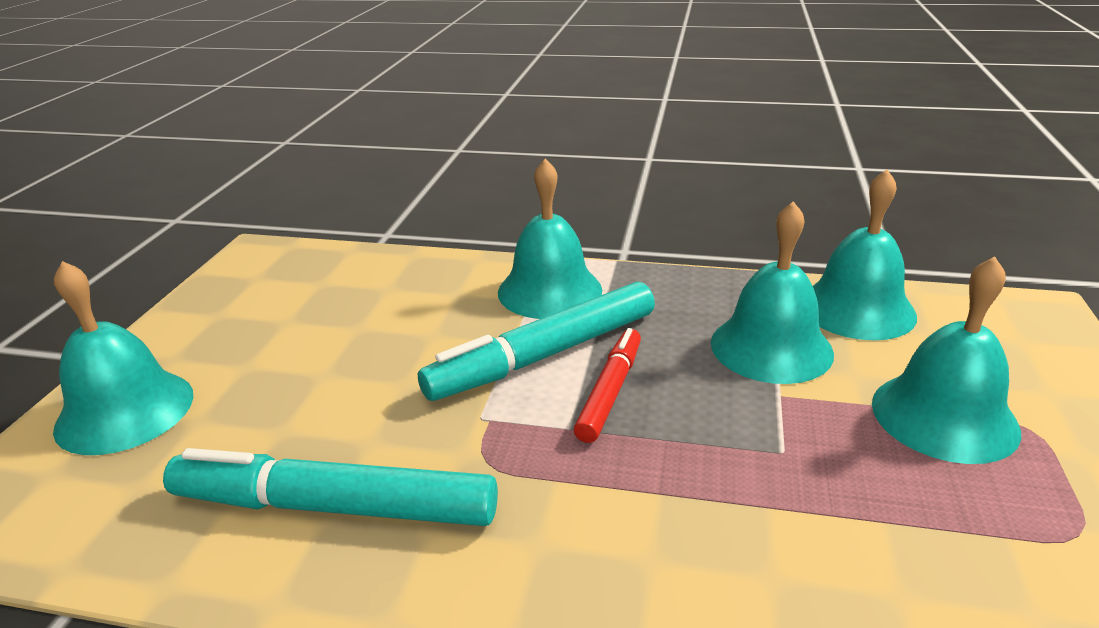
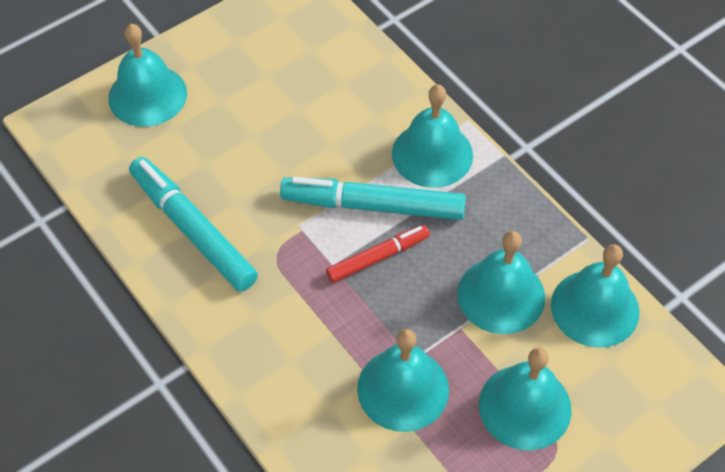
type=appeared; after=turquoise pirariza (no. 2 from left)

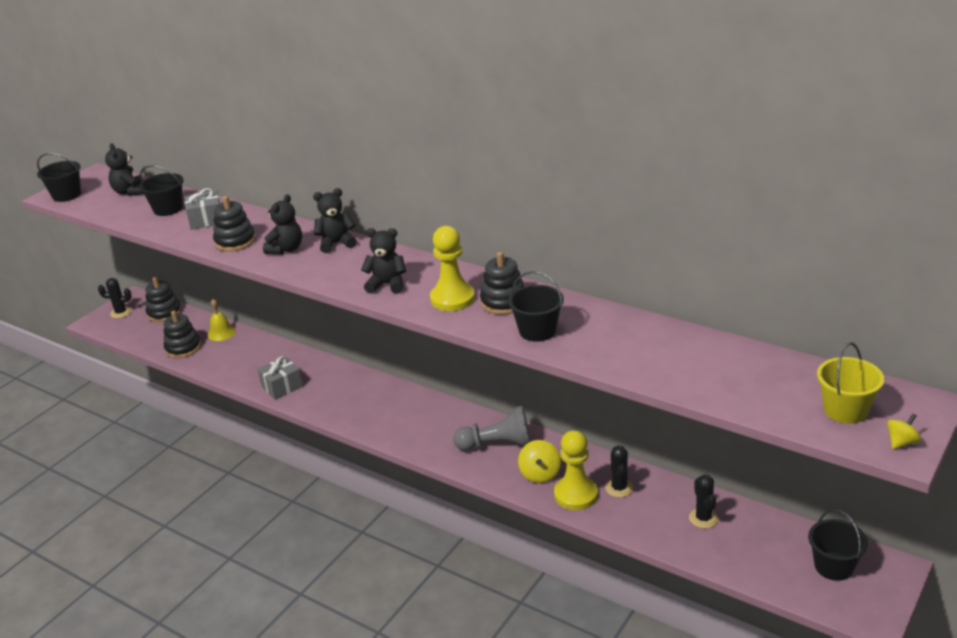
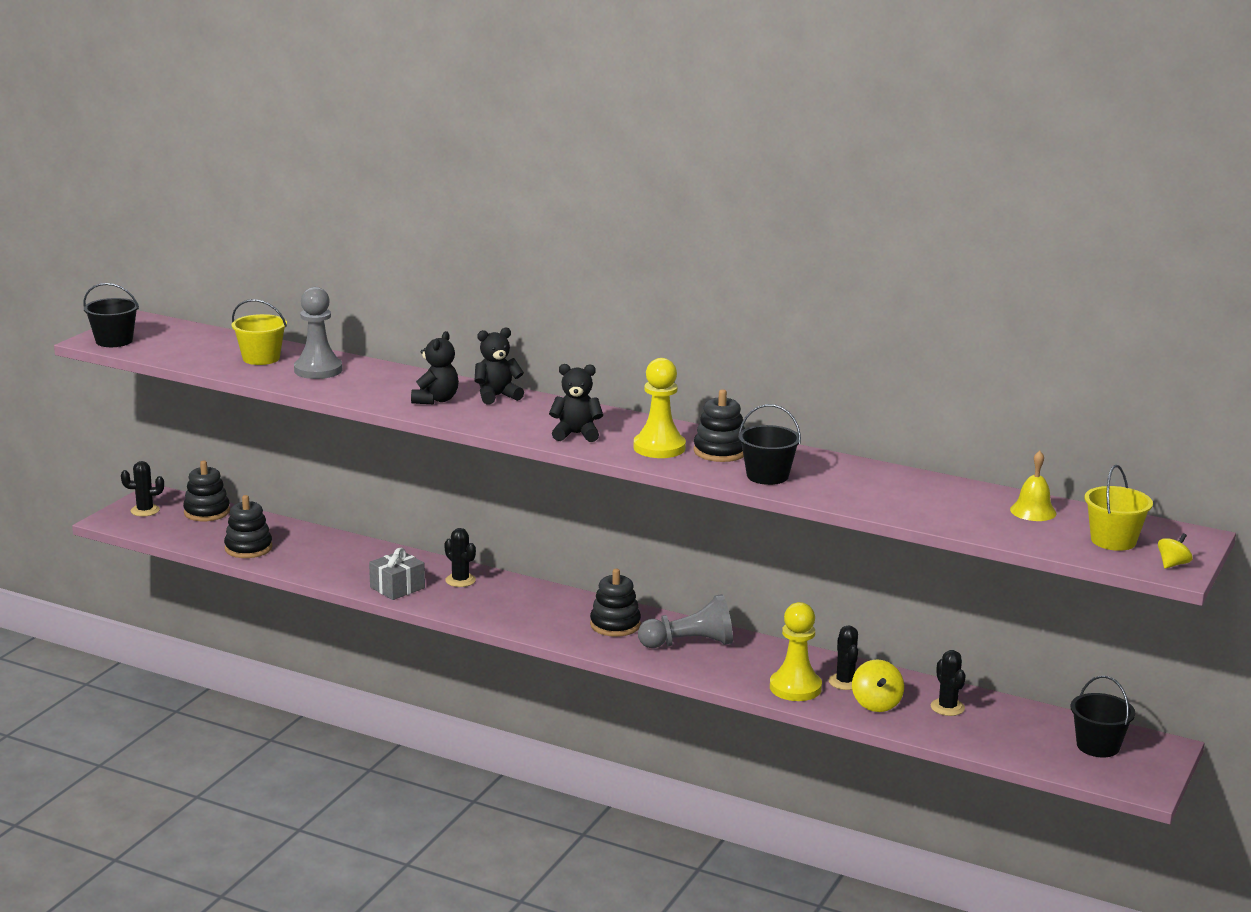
type=missing; before=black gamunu (no. 1 from left)
type=appeared; after=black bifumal (no. 2 from left)
type=relocated; before=yellow pirariza
type=relocated; before=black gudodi (no. 3 from left)
type=relocated; before=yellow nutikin (no. 1 from left)
type=exchanged; before=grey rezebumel (no. 1 from left); after=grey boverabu (no. 1 from left)
type=colour; before=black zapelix (no. 2 from left); after=yellow zapelix (no. 1 from left)

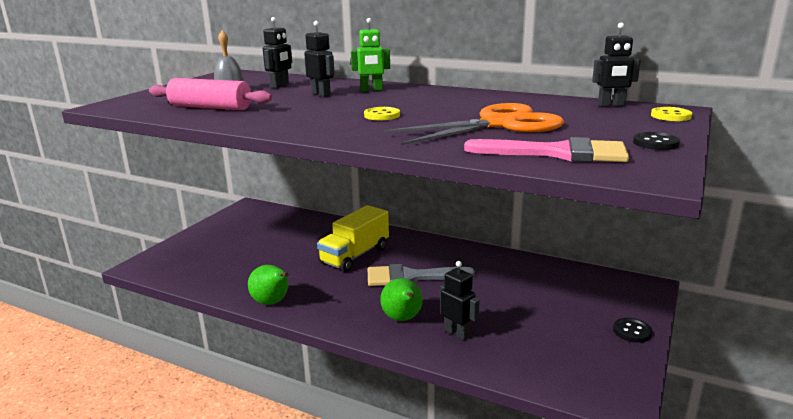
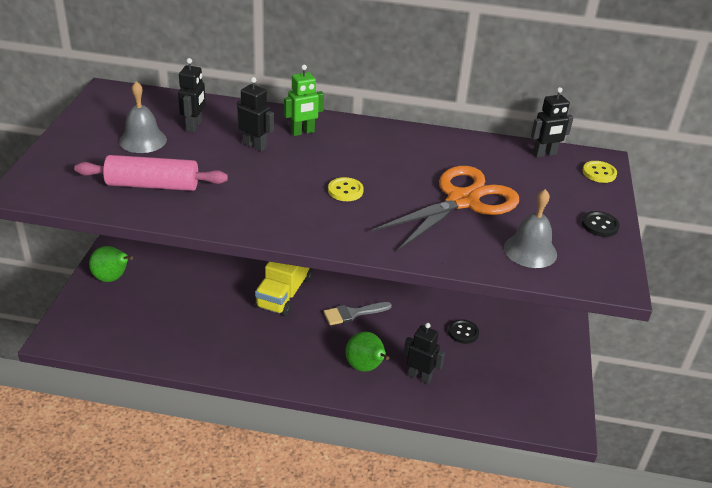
type=relocated; before=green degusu (no. 1 from left)
type=relocated; before=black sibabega (no. 1 from left)
type=exchanged; before=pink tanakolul; after=grey pirariza (no. 2 from left)
type=size; before=grey tanakolul; scale=0.66

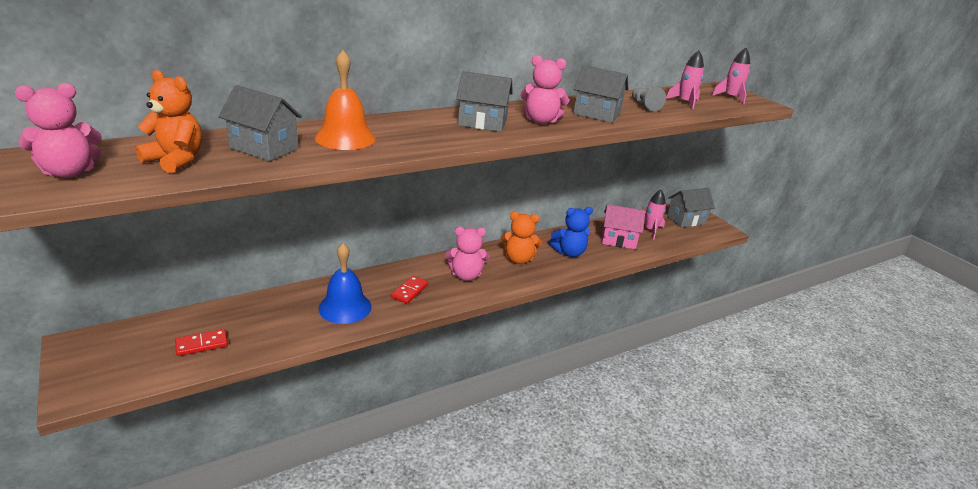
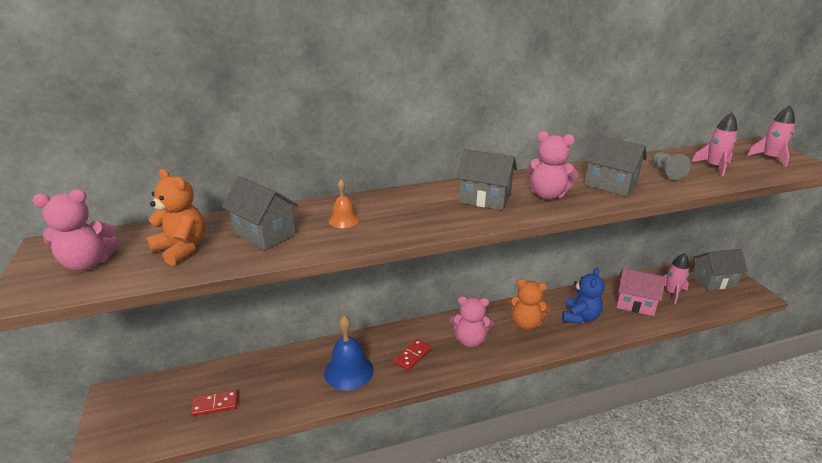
type=spun; before=blue gamunu; turn=-60
type=size; before=orange pirariza; scale=0.53

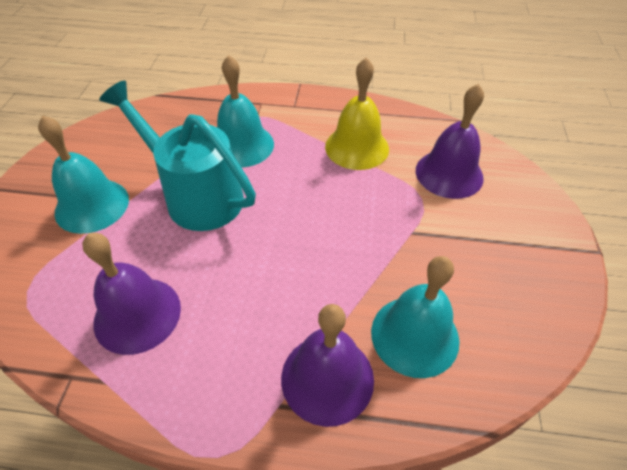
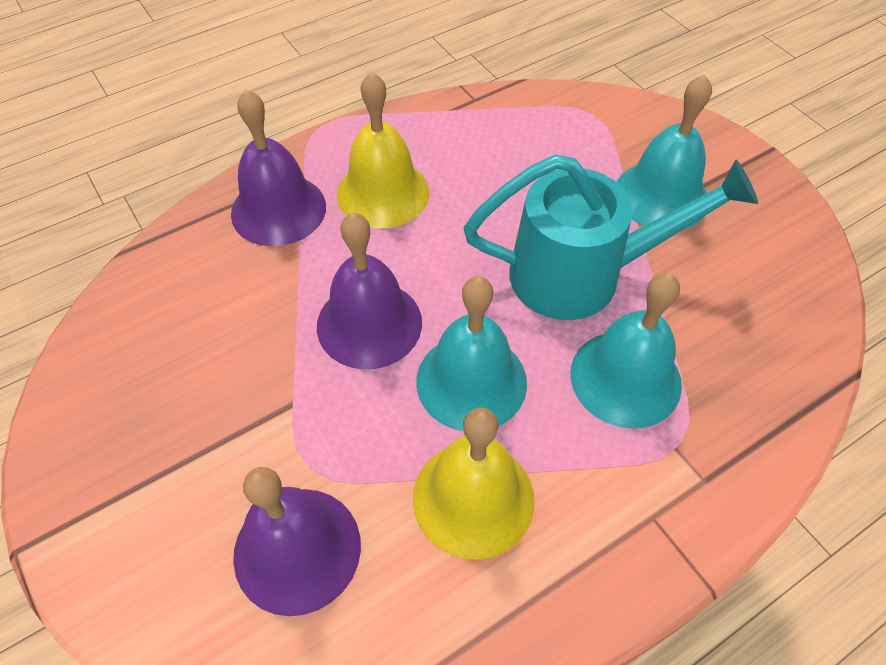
type=appeared; after=yellow pirariza (no. 1 from left)
type=relocated; before=purple pirariza (no. 1 from left in the first image); after=purple pirariza (no. 3 from left)
type=relocated; before=turquoise pirariza (no. 3 from left in the first image); after=turquoise pirariza (no. 1 from left)

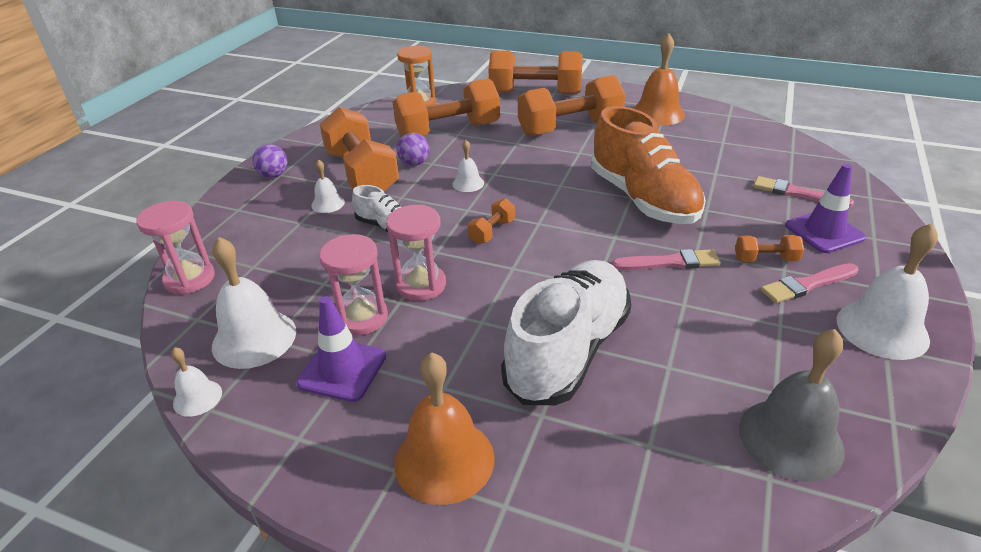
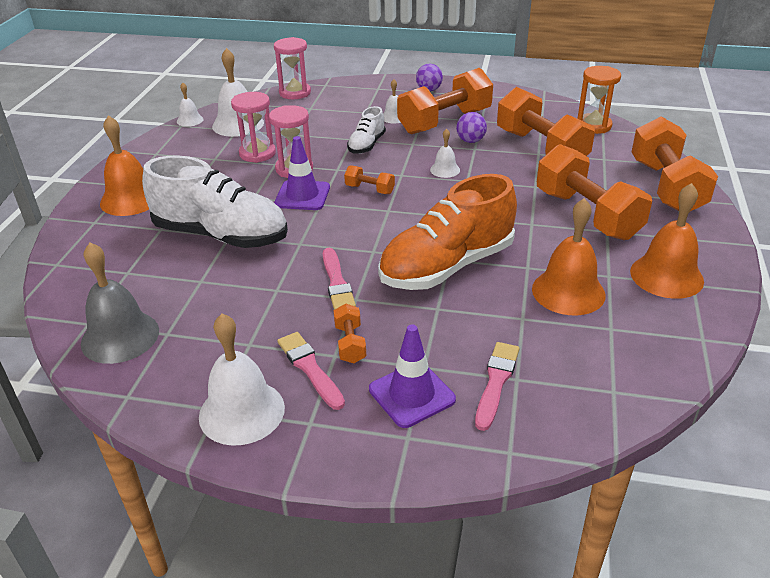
type=appeared; after=orange pirariza (no. 2 from left)
type=relocated; before=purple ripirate (no. 1 from left)

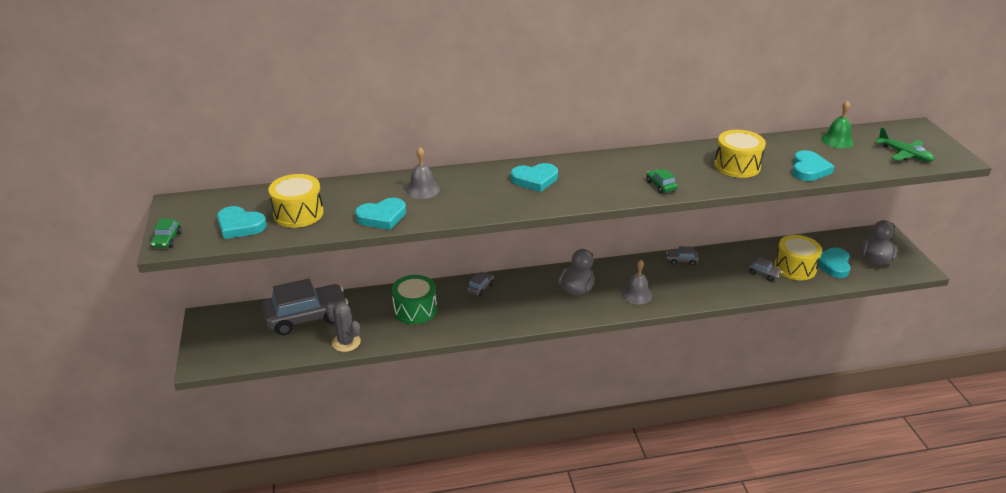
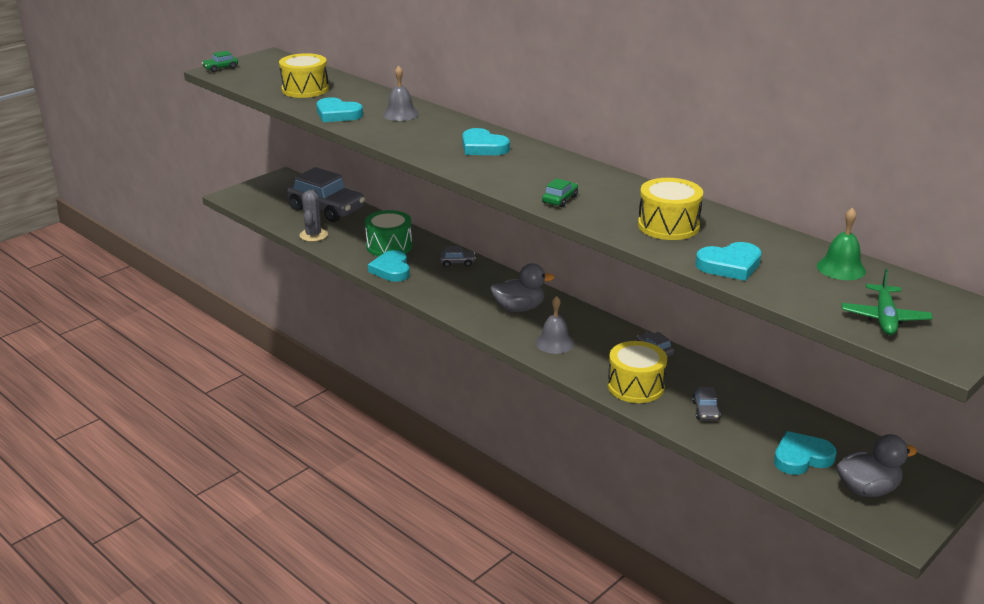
type=relocated; before=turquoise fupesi (no. 1 from left in the first image); after=turquoise fupesi (no. 2 from left)
type=relocated; before=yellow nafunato (no. 3 from left in the first image); after=yellow nafunato (no. 2 from left)

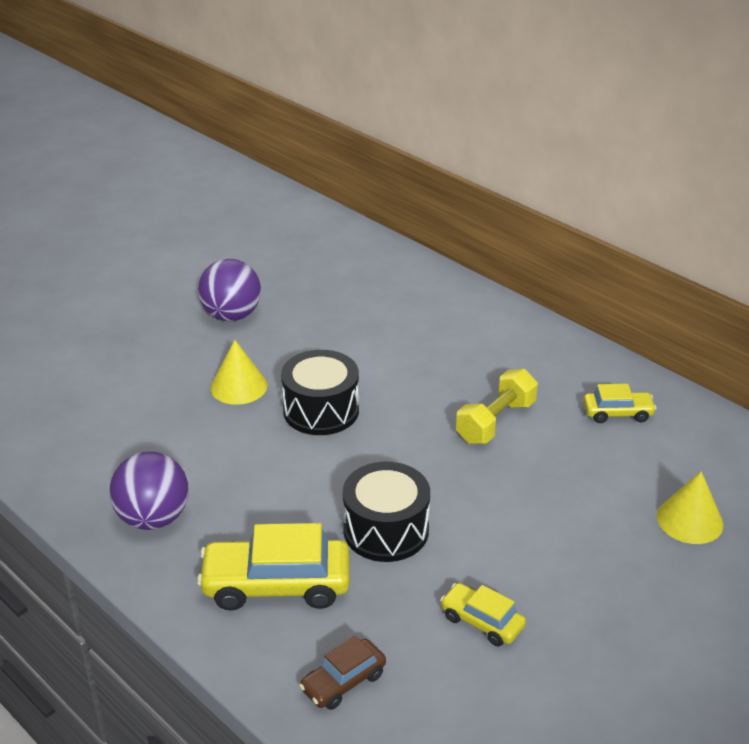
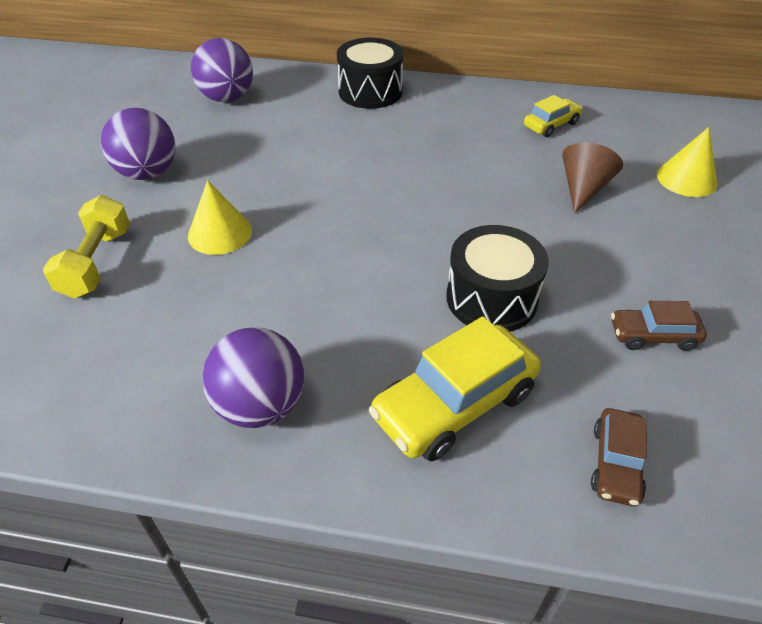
type=appeared; after=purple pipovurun (no. 2 from left)
type=appeared; after=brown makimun
type=relocated; before=black nafunato (no. 1 from left)
type=relocated; before=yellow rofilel
type=colour; before=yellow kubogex (no. 2 from left); after=brown kubogex (no. 2 from left)

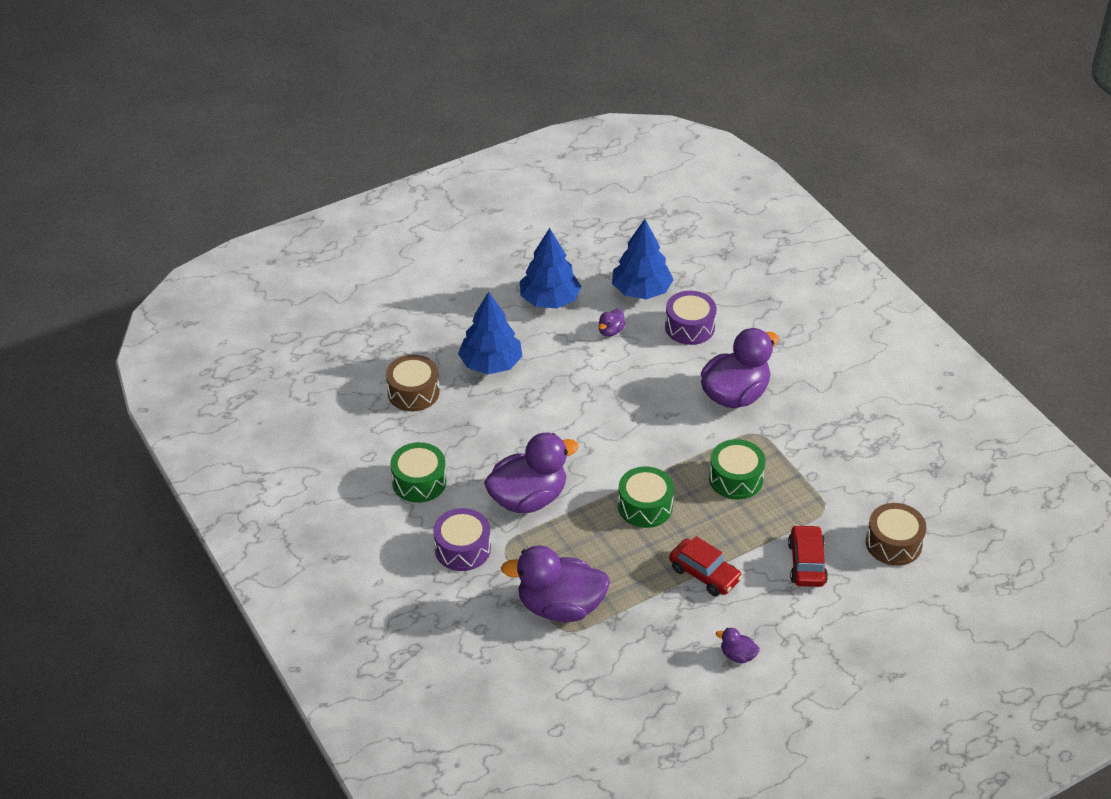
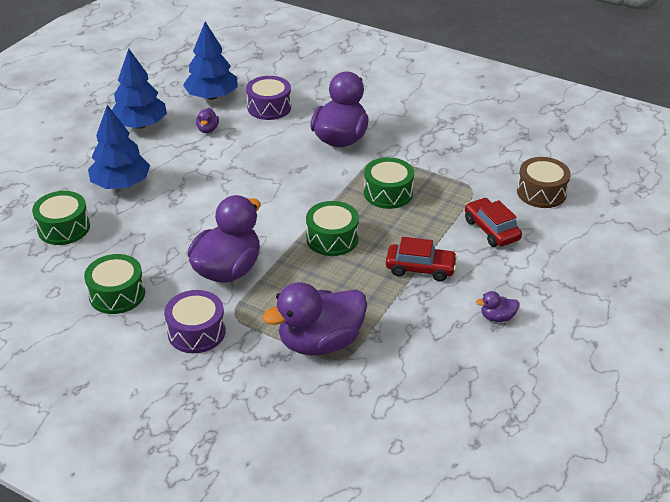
type=colour; before=brown nafunato (no. 1 from left); after=green nafunato (no. 1 from left)

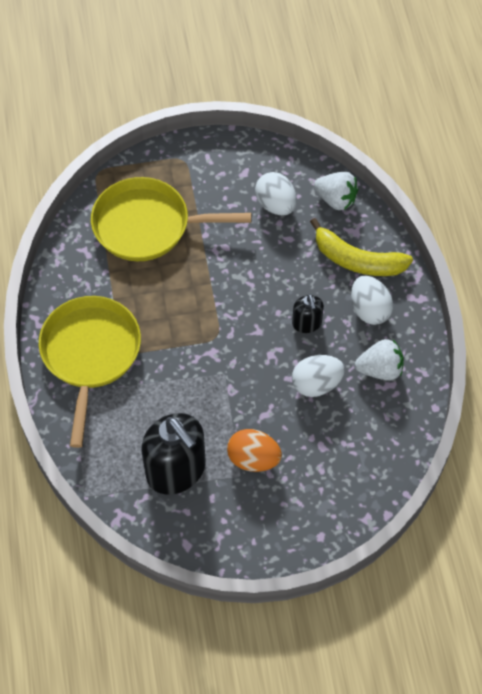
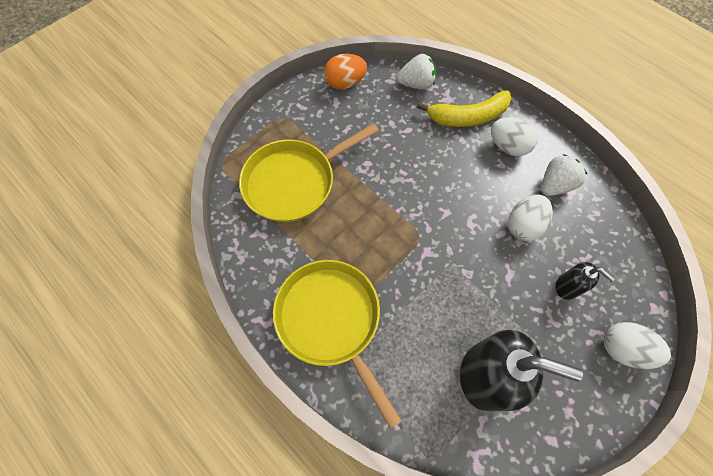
type=relocated; before=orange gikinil
type=relocated; before=white gikinil (no. 1 from left in the first image); after=white gikinil (no. 3 from left)
type=relocated; before=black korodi (no. 2 from left)

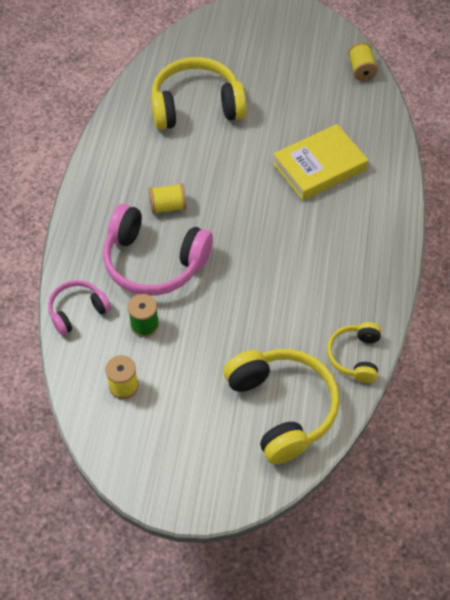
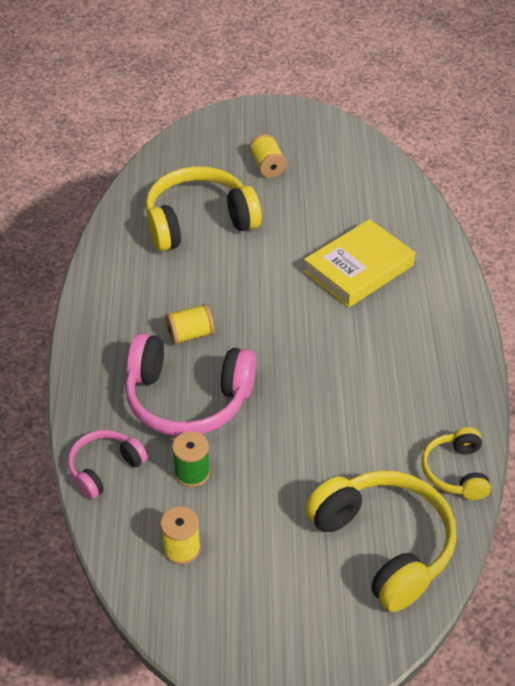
type=relocated; before=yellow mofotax (no. 3 from left)

